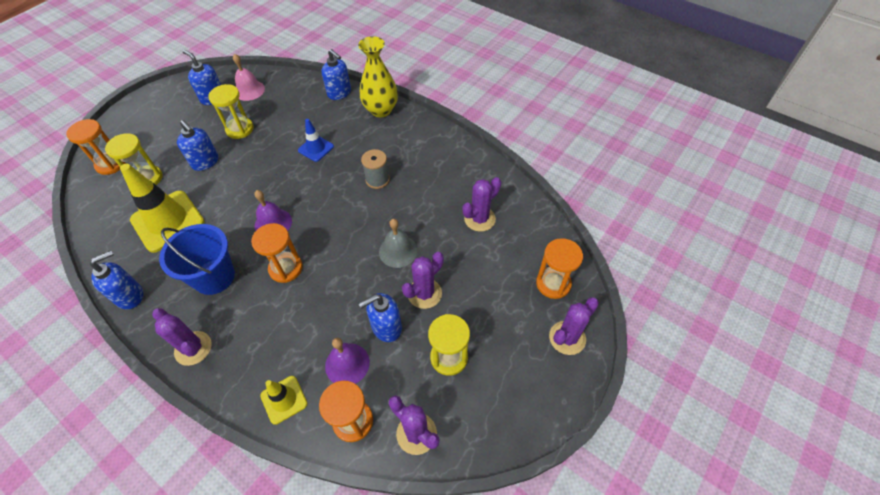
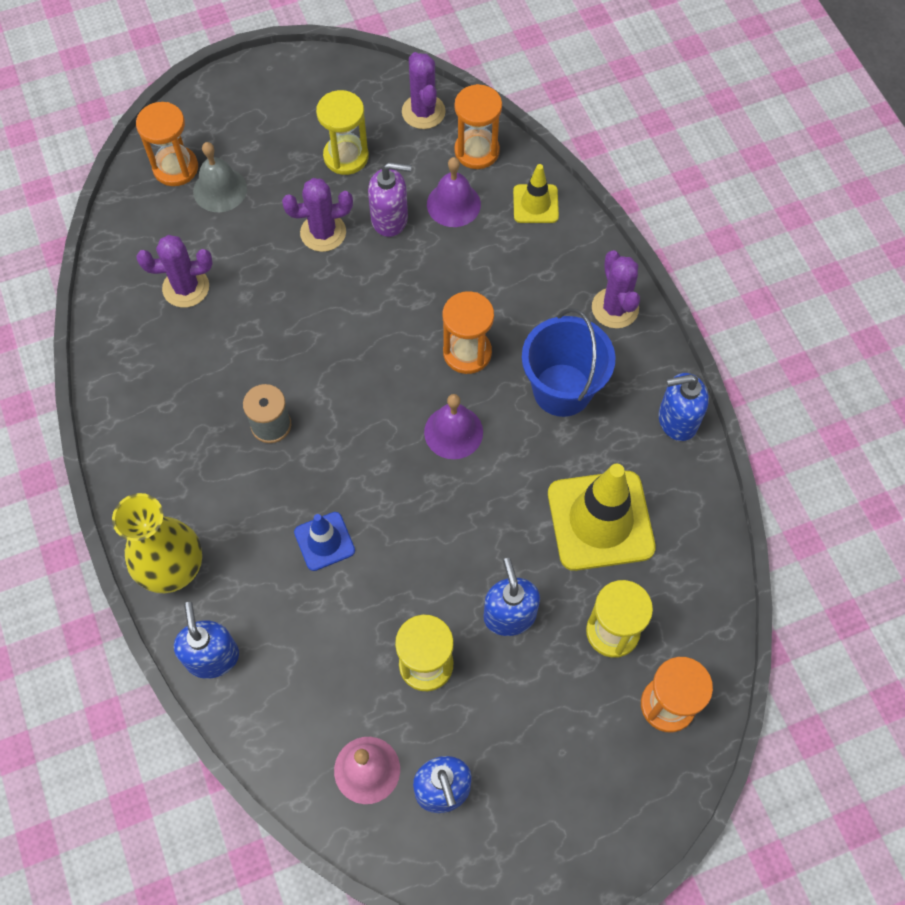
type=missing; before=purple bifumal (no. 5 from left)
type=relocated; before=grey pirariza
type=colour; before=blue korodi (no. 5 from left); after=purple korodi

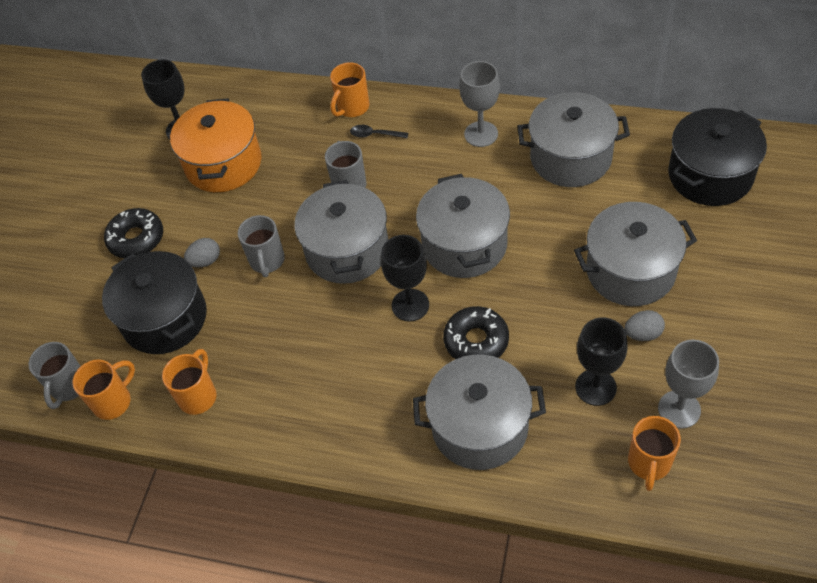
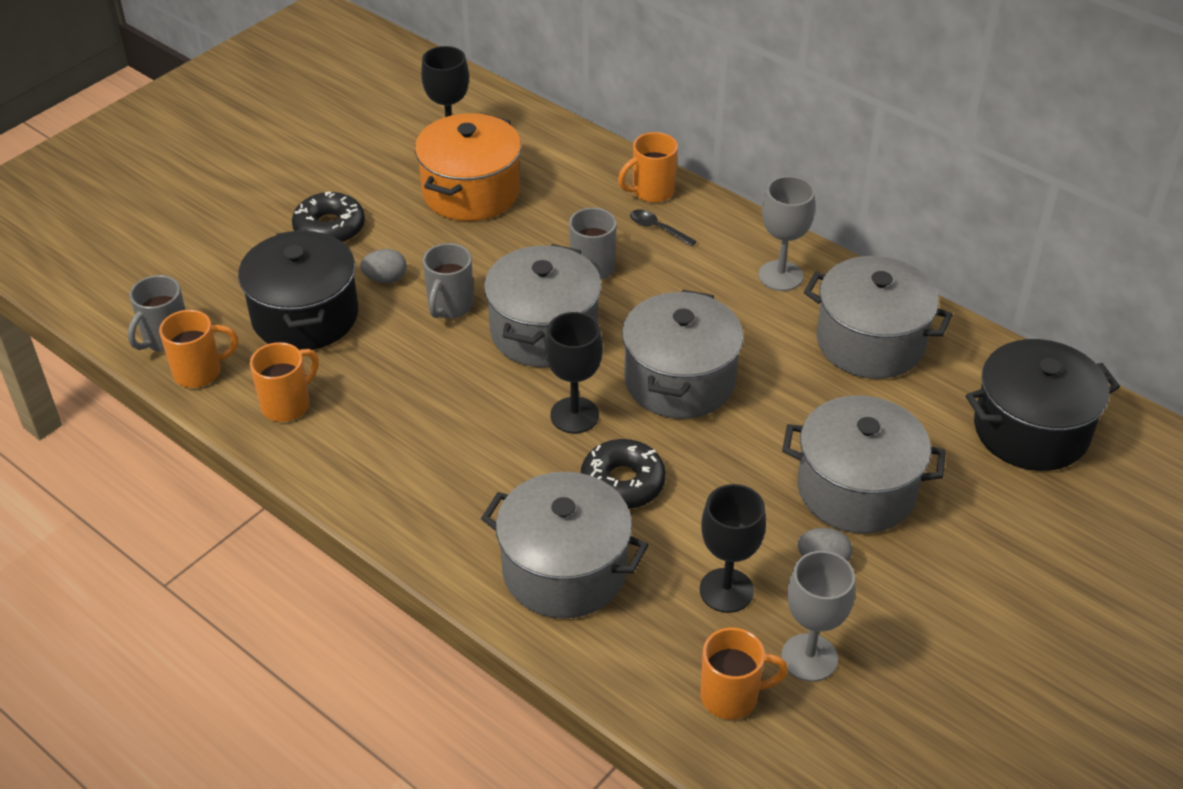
type=spun; before=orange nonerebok (no. 4 from left); turn=-135

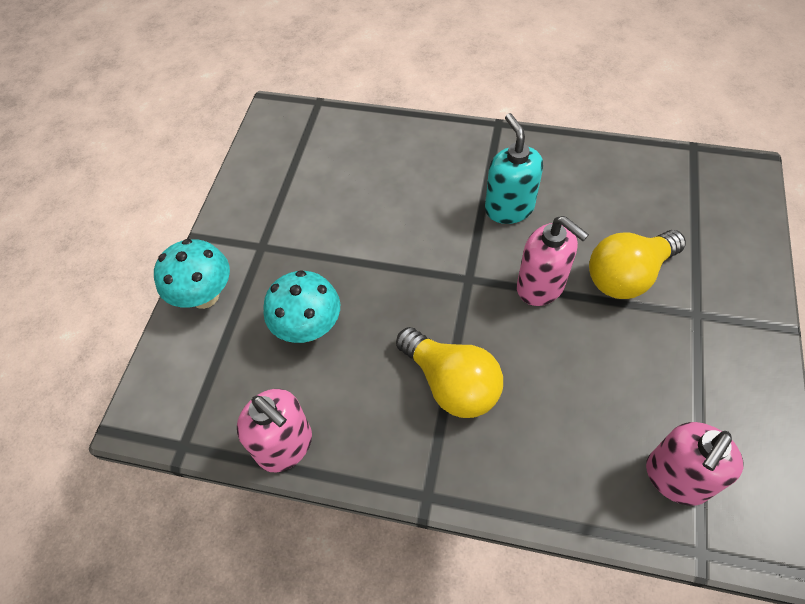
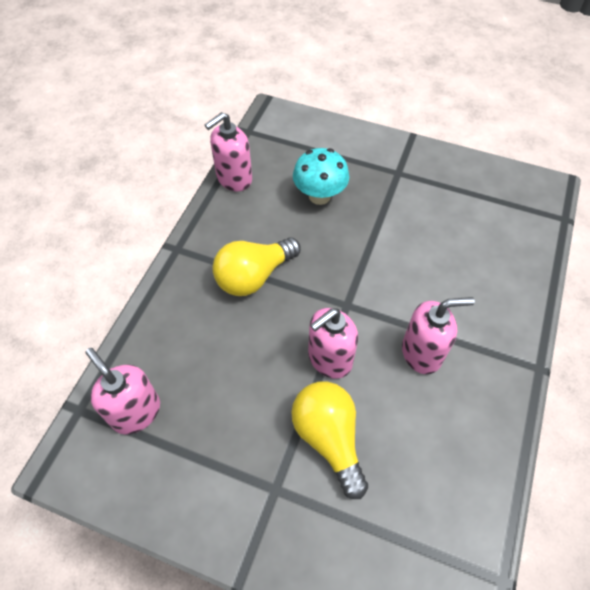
type=missing; before=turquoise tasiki (no. 1 from left)
type=colour; before=turquoise korodi; after=pink korodi (no. 4 from left)

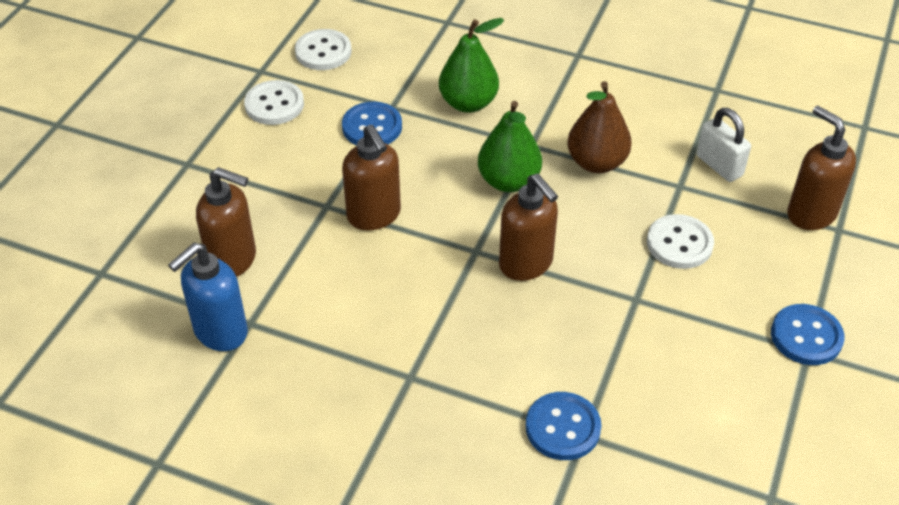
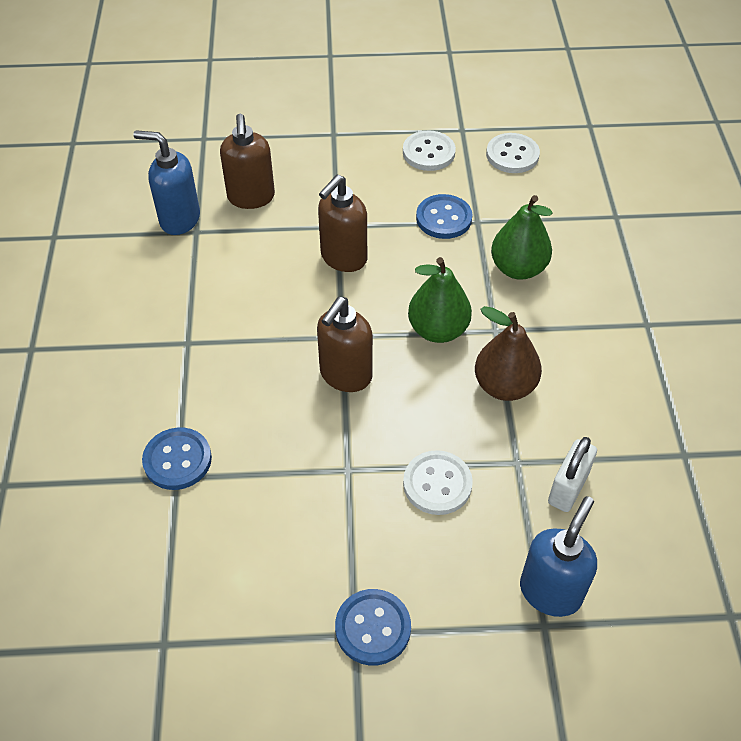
type=colour; before=brown korodi (no. 4 from left); after=blue korodi (no. 2 from left)

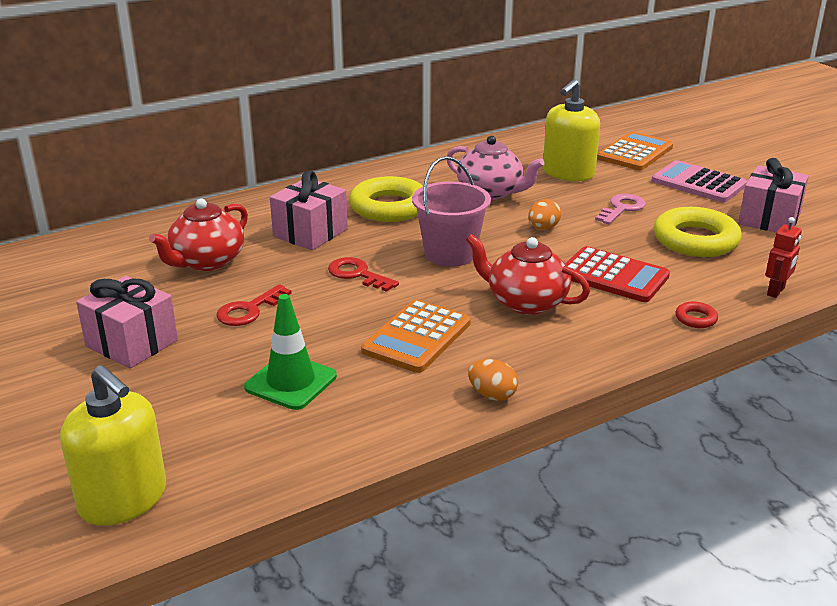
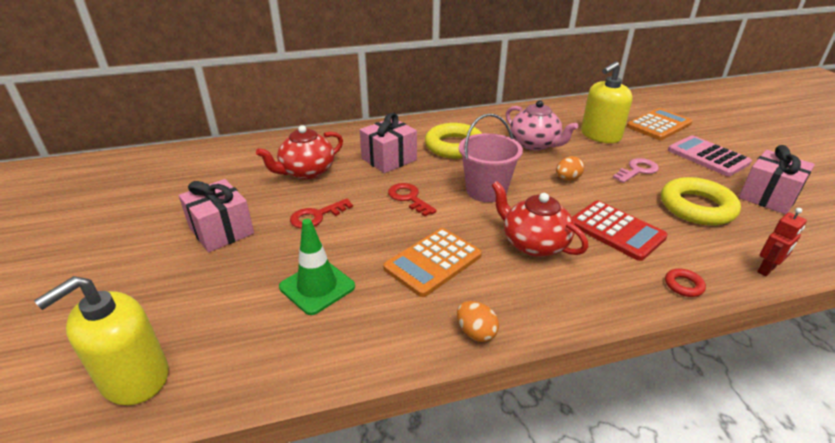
type=spun; before=yellow korodi (no. 1 from left); turn=75

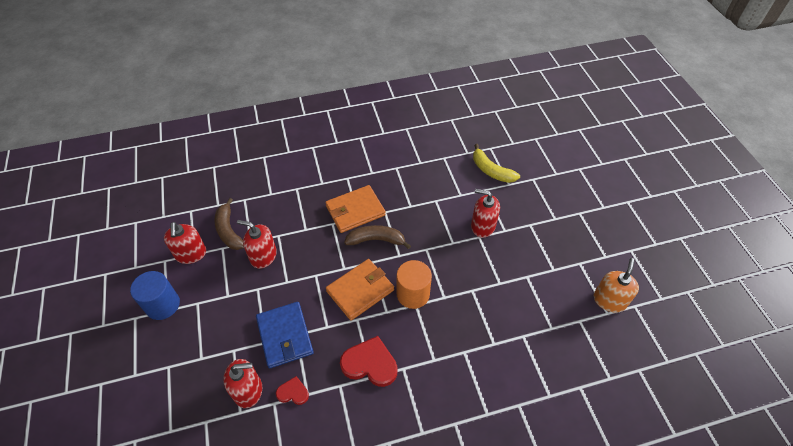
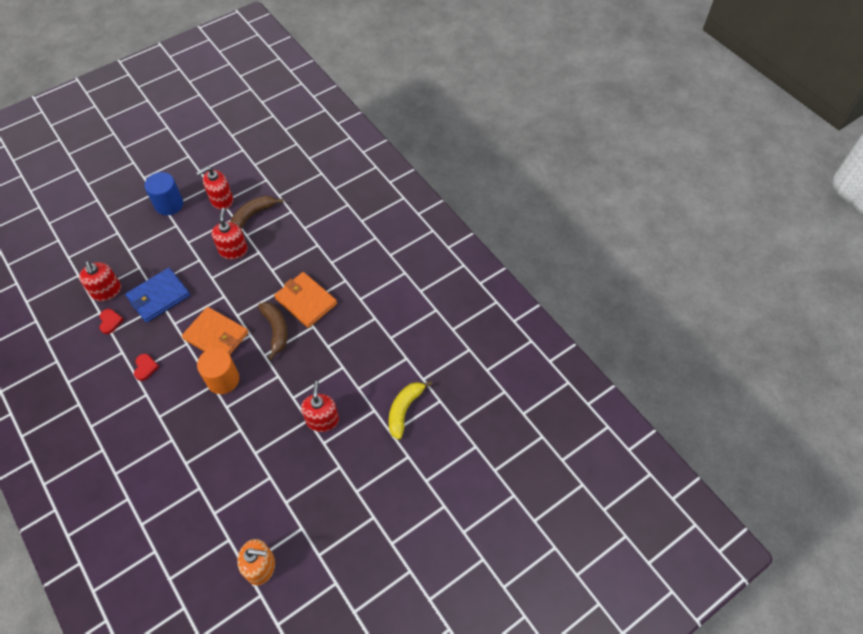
type=size; before=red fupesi (no. 2 from left); scale=0.55

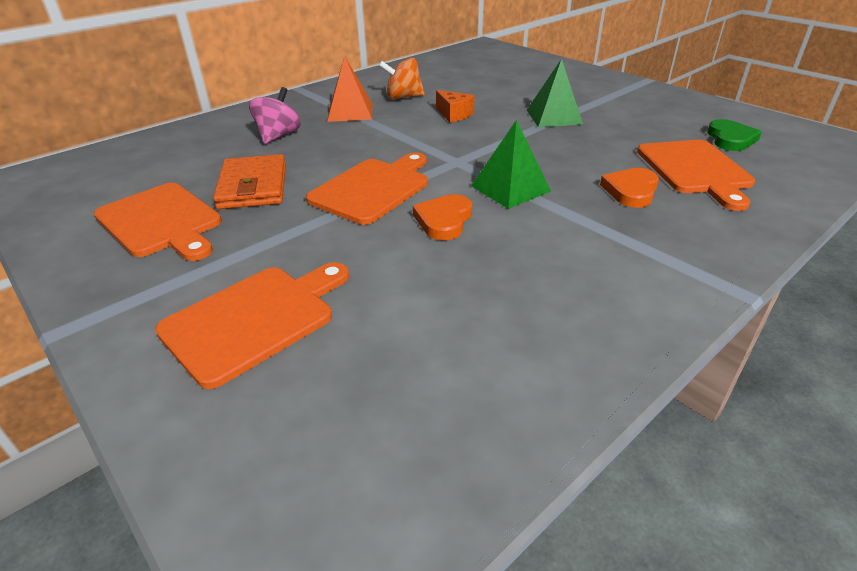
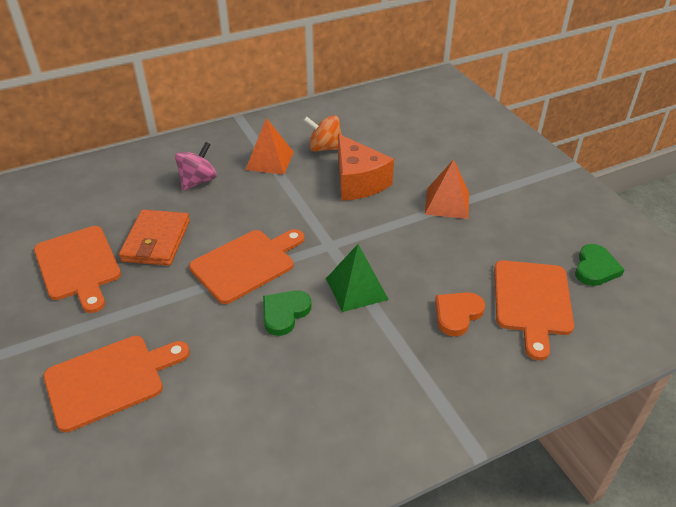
type=colour; before=orange fupesi (no. 1 from left); after=green fupesi (no. 1 from left)
type=colour; before=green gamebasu (no. 2 from left); after=orange gamebasu (no. 2 from left)
type=size; before=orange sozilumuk; scale=1.82

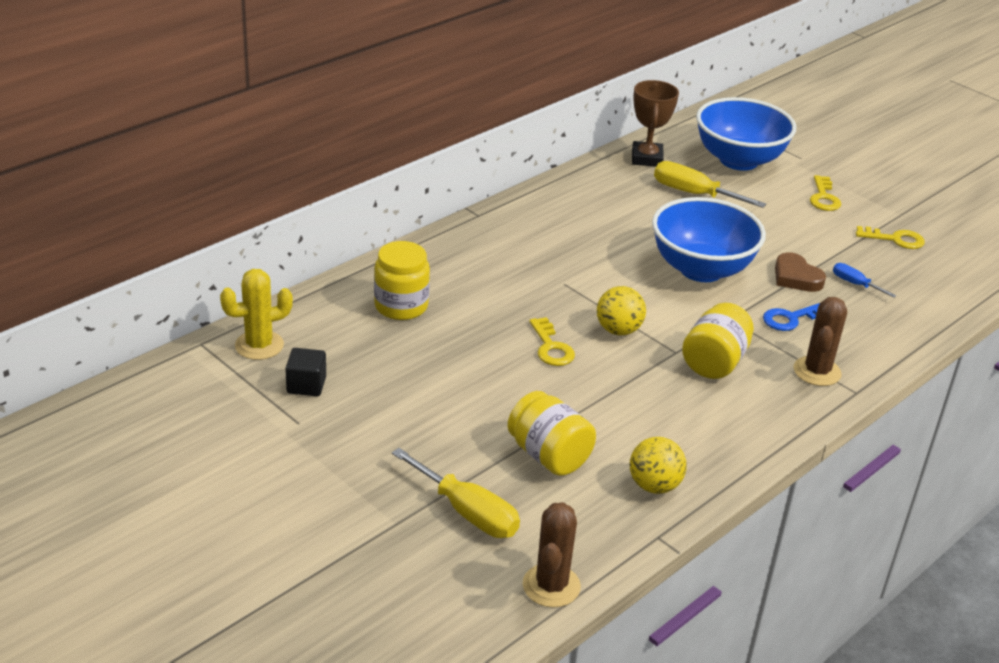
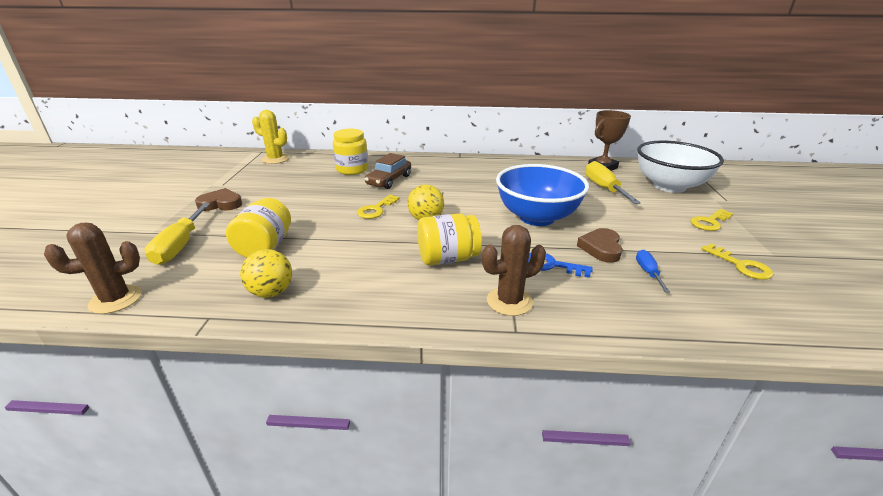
type=missing; before=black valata
type=appeared; after=brown fupesi (no. 1 from left)
type=appeared; after=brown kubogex
type=colour; before=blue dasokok (no. 2 from left); after=white dasokok

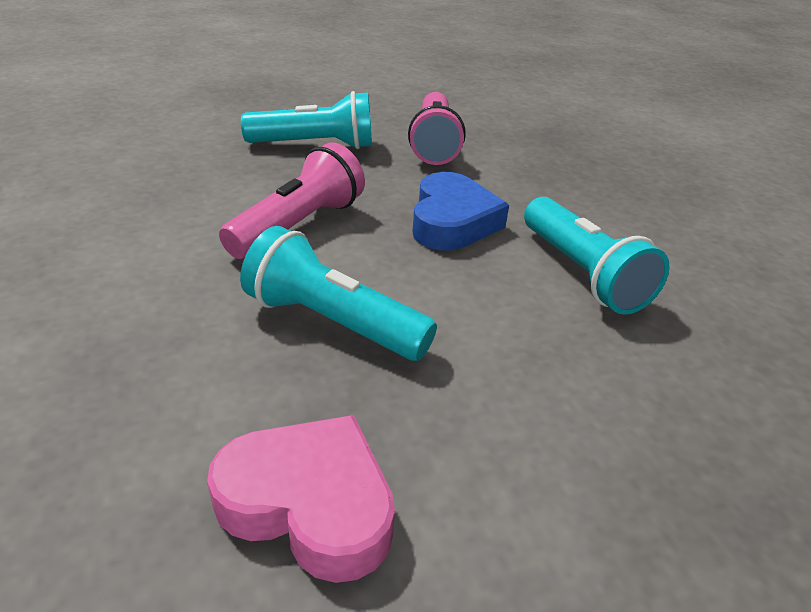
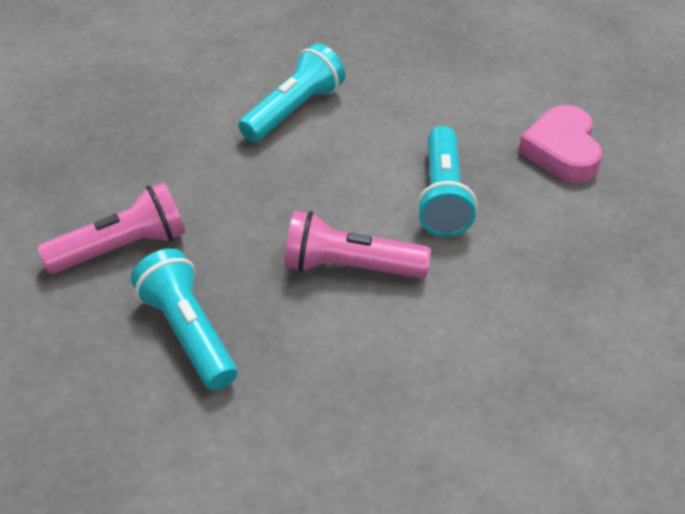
type=missing; before=blue fupesi

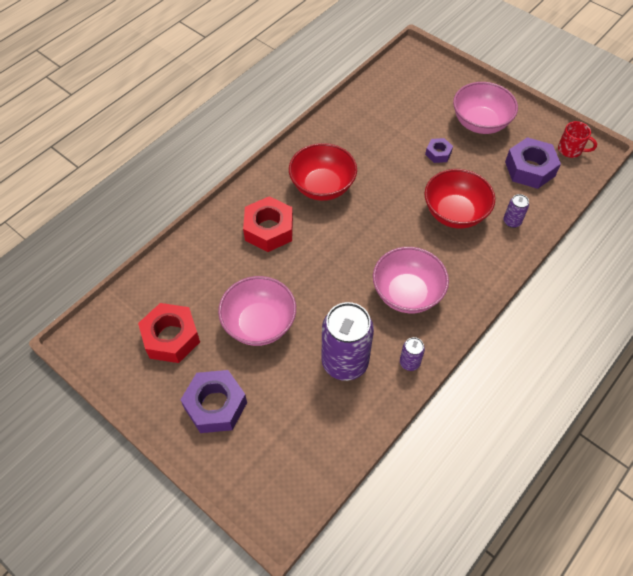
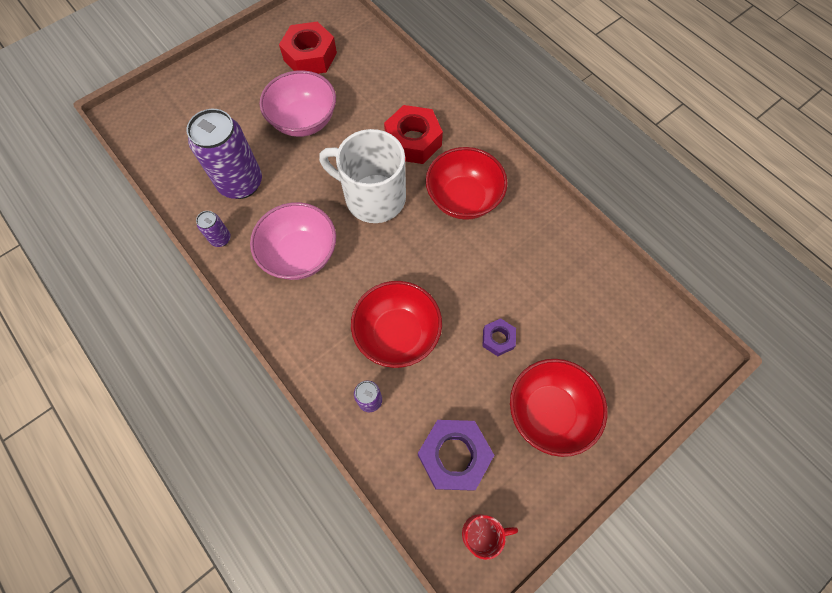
type=missing; before=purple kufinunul (no. 1 from left)
type=appeared; after=white nonerebok
type=colour; before=pink dasokok (no. 3 from left); after=red dasokok (no. 3 from left)
type=spun; before=red nonerebok; turn=-135

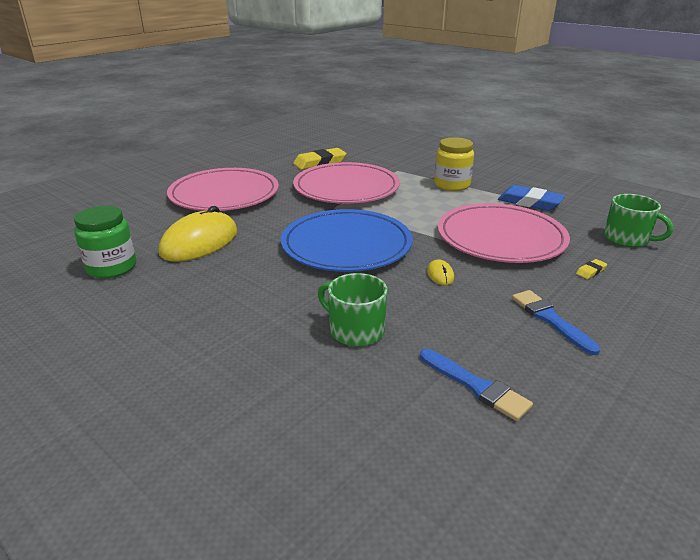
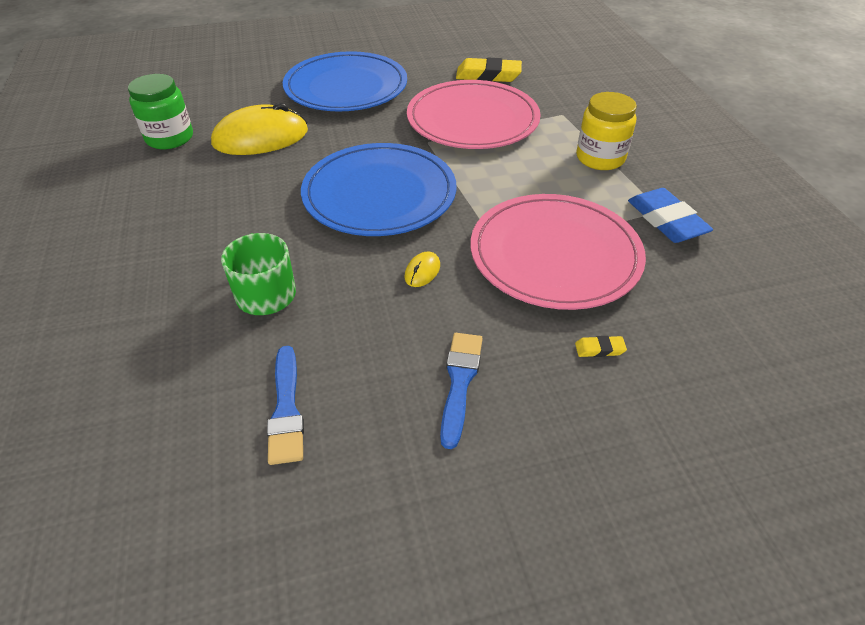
type=missing; before=green nonerebok (no. 2 from left)
type=colour; before=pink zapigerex (no. 1 from left); after=blue zapigerex (no. 1 from left)

